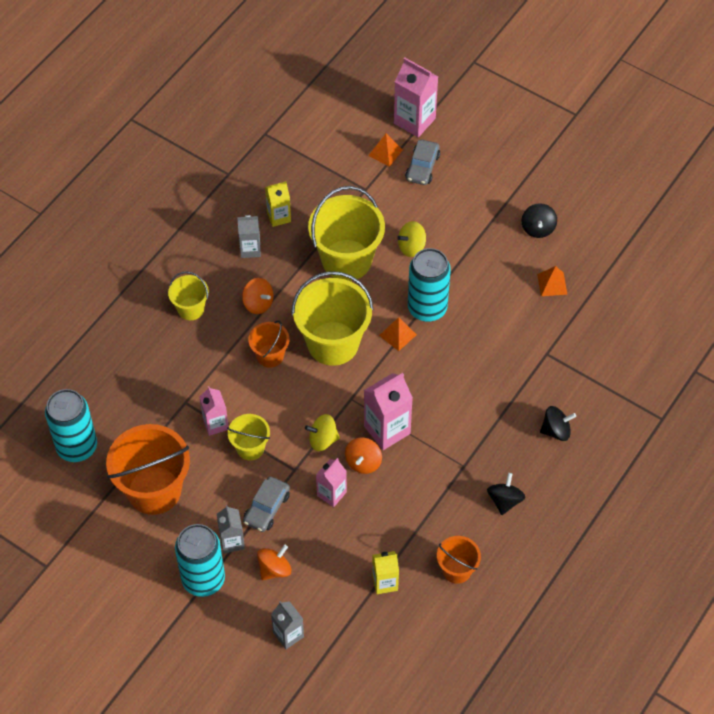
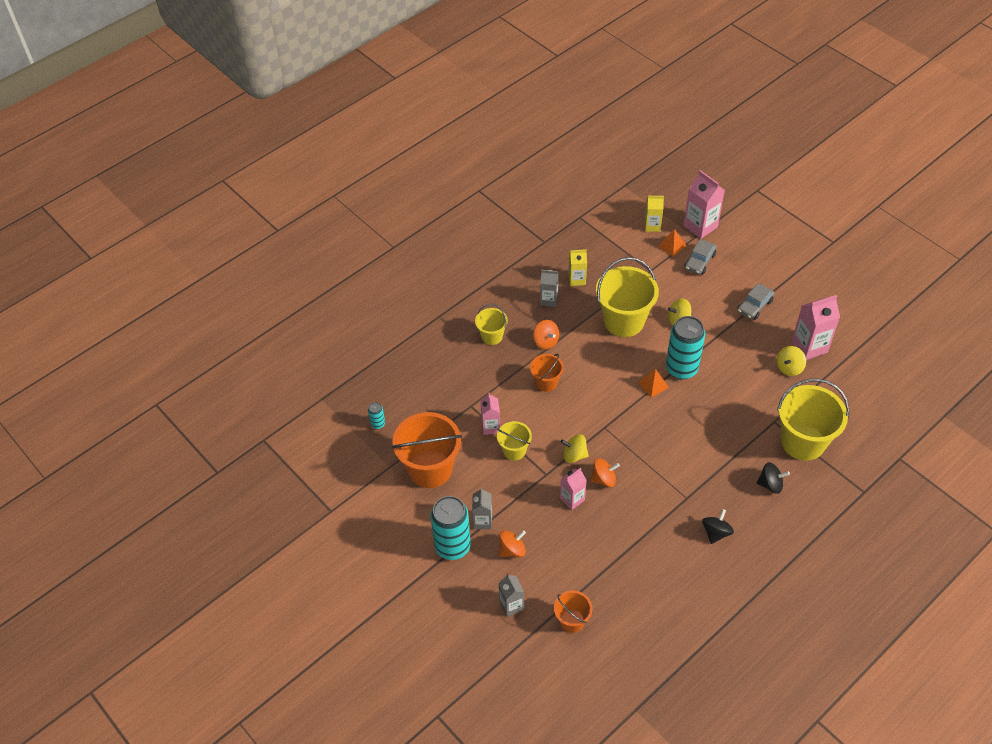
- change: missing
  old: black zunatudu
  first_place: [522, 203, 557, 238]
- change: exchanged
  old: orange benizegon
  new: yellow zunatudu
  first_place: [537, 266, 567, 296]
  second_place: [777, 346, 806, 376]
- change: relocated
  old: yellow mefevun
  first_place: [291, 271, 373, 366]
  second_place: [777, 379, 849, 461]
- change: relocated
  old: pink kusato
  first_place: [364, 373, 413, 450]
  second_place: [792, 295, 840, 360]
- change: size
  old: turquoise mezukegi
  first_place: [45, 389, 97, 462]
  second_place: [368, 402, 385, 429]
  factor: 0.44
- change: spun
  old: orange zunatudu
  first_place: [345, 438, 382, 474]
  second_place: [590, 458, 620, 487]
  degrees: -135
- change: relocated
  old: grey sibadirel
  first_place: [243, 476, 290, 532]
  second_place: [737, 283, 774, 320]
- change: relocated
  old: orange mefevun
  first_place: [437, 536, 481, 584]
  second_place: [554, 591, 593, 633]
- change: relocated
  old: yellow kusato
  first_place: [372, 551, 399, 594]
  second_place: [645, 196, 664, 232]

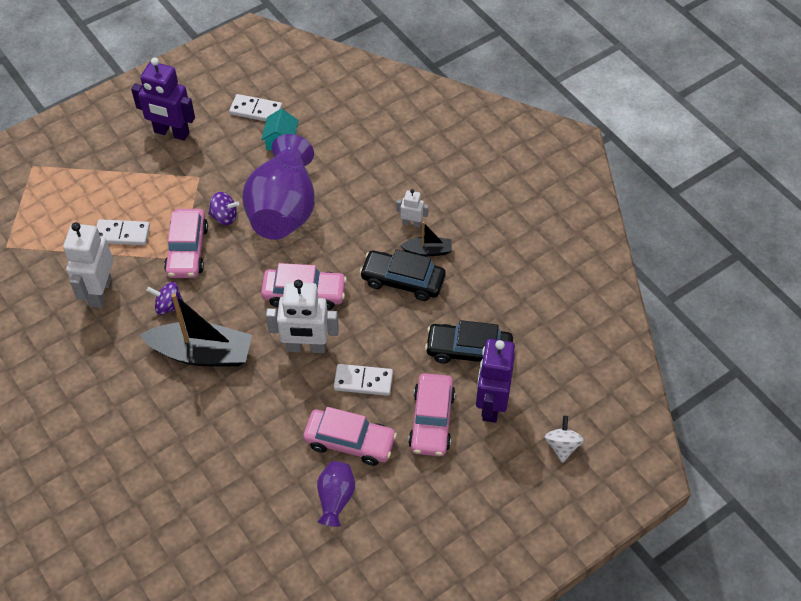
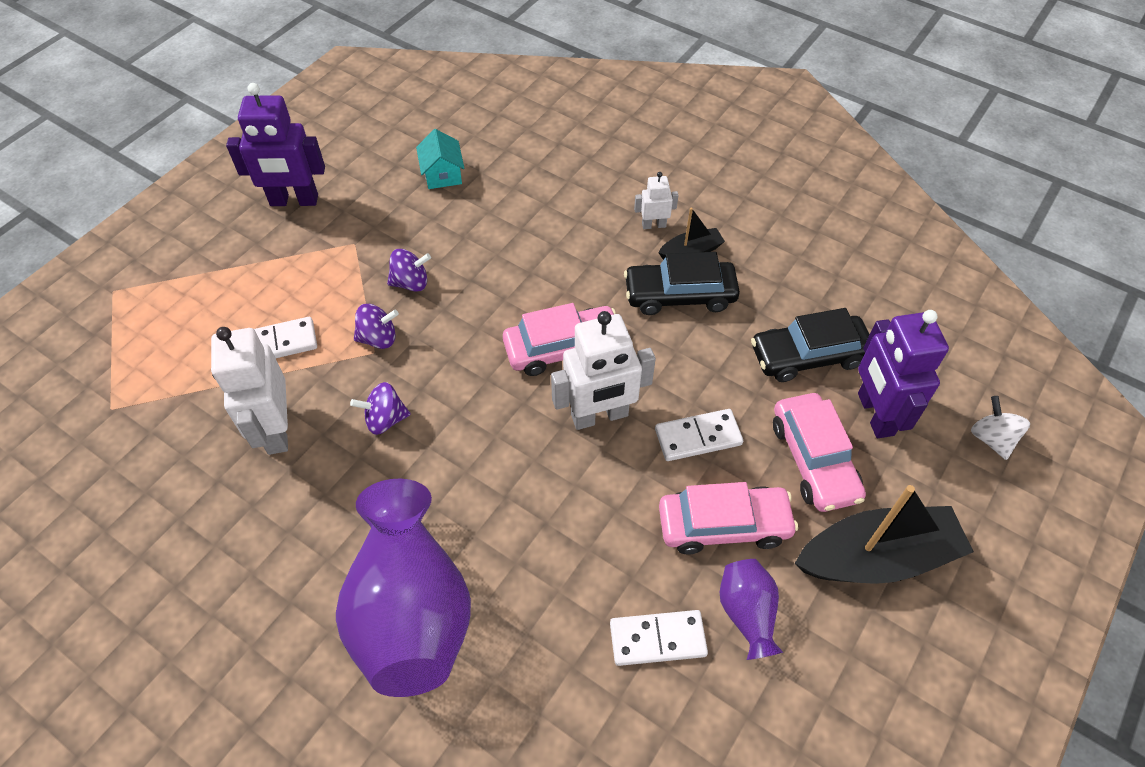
- change: relocated
  old: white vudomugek
  first_place: [229, 94, 282, 121]
  second_place: [610, 610, 708, 666]
- change: relocated
  old: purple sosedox
  first_place: [242, 134, 315, 240]
  second_place: [336, 479, 471, 697]
- change: exchanged
  old: pink sibadirel
  new: purple zunatudu
  first_place: [164, 209, 208, 278]
  second_place: [354, 304, 399, 349]
- change: relocated
  old: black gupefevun
  first_place: [140, 293, 252, 367]
  second_place: [795, 485, 974, 584]

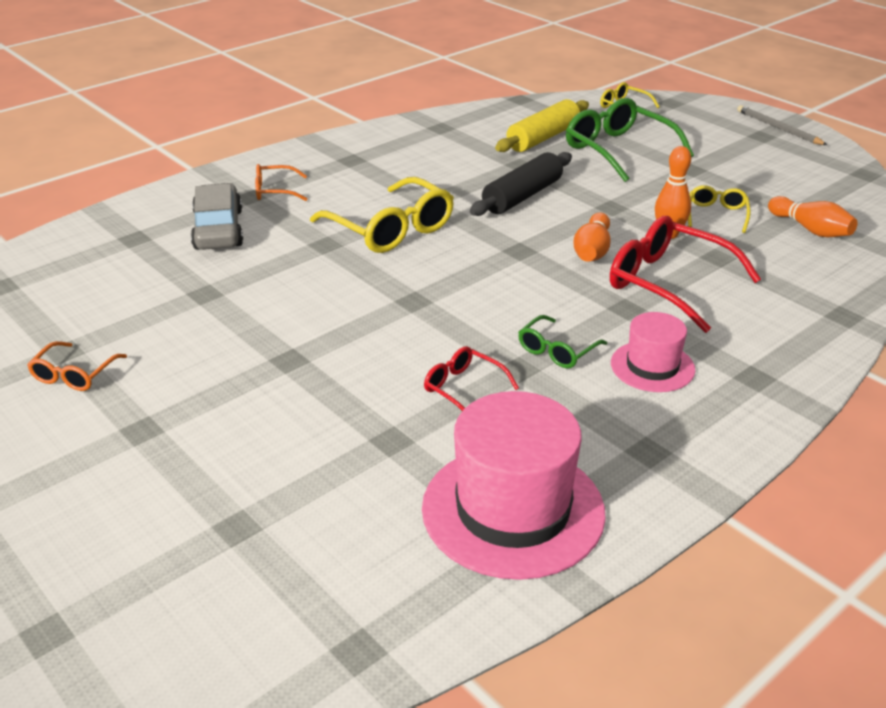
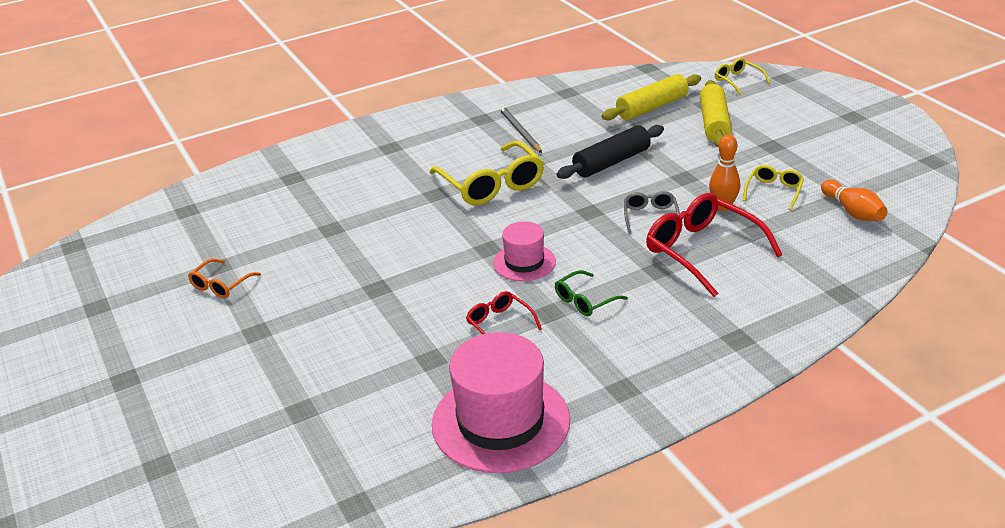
- change: exchanged
  old: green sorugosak
  new: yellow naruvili
  first_place: [566, 98, 694, 182]
  second_place: [700, 80, 732, 148]
- change: relocated
  old: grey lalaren
  first_place: [737, 105, 827, 145]
  second_place: [500, 106, 542, 153]
- change: missing
  old: orange sorugosak
  first_place: [255, 164, 307, 201]
- change: missing
  old: grey sibadirel
  first_place: [191, 183, 243, 250]
- change: exchanged
  old: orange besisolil
  new: grey sorugosak
  first_place: [573, 213, 611, 262]
  second_place: [624, 191, 680, 234]
- change: relocated
  old: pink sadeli
  first_place: [611, 312, 695, 392]
  second_place: [493, 221, 556, 281]

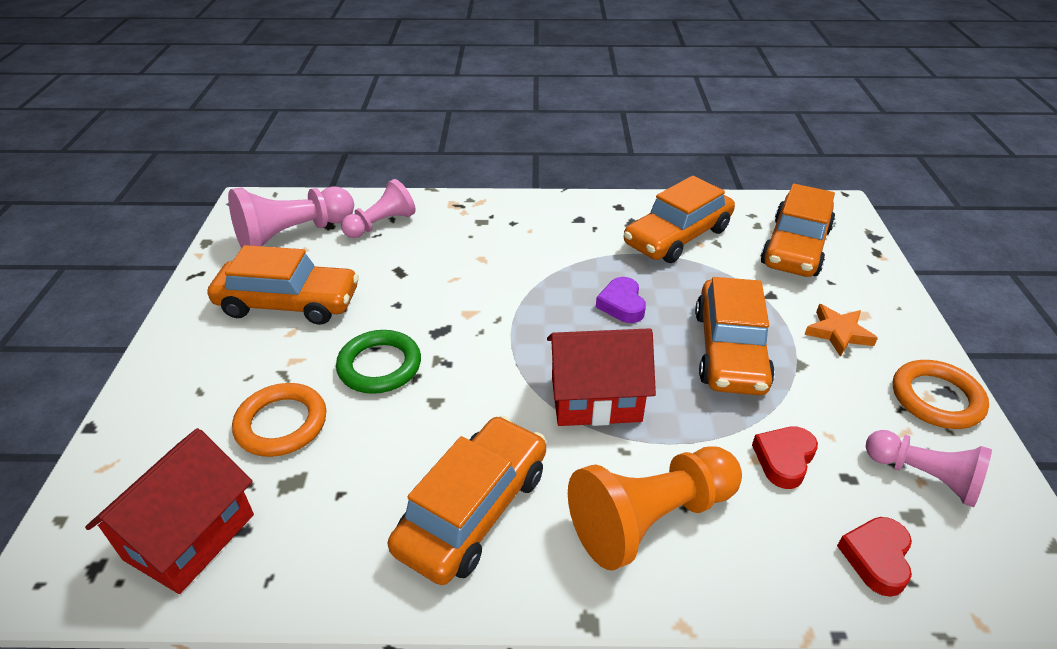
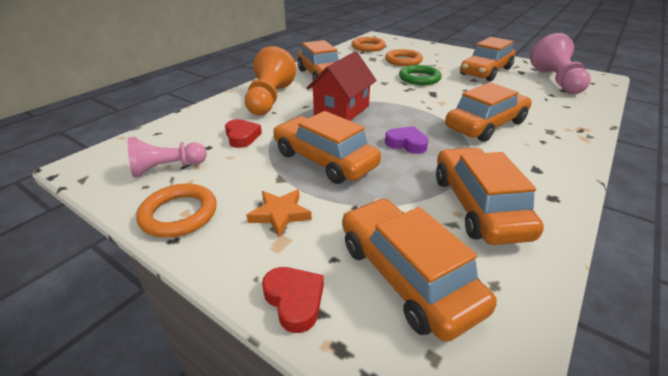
- change: missing
  old: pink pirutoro
  first_place: [341, 179, 416, 238]
- change: exchanged
  old: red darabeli
  new: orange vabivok
  first_place: [85, 428, 254, 594]
  second_place: [352, 37, 386, 52]
- change: relocated
  old: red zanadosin
  first_place: [837, 517, 912, 597]
  second_place: [262, 267, 324, 333]
- change: appeared
  new: orange sibadirel
  second_place: [445, 82, 532, 142]

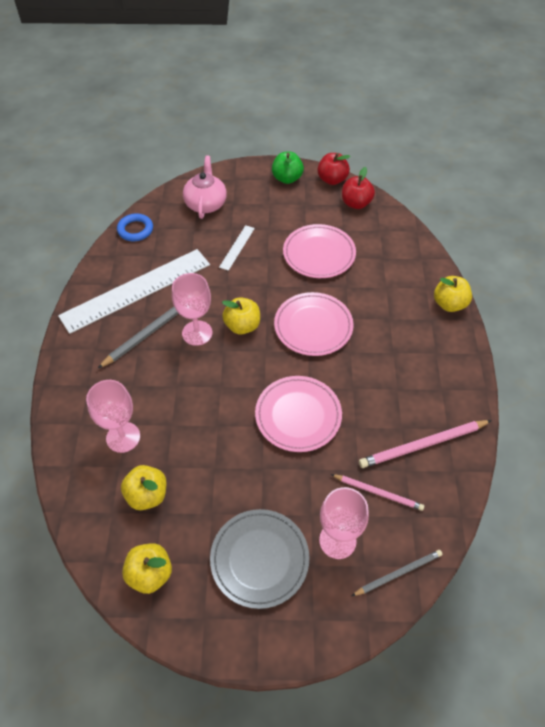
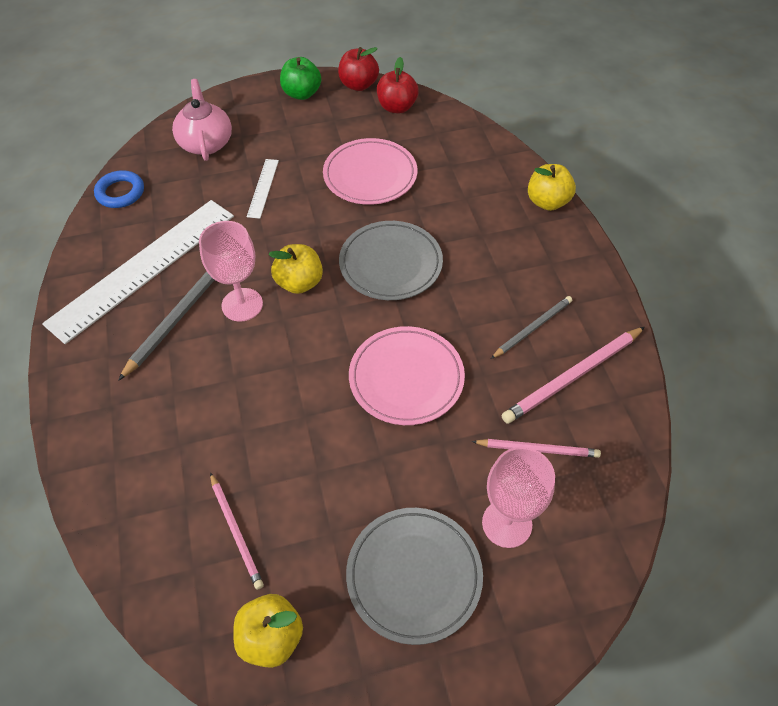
- change: colour
  old: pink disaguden
  new: grey disaguden
  first_place: [274, 292, 354, 356]
  second_place: [339, 221, 443, 300]
- change: missing
  old: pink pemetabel
  first_place: [86, 380, 140, 453]
- change: exchanged
  old: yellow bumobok
  new: pink lalaren
  first_place: [121, 465, 166, 510]
  second_place: [210, 472, 264, 590]
- change: relocated
  old: grey lalaren
  first_place: [352, 550, 443, 596]
  second_place: [491, 296, 572, 359]

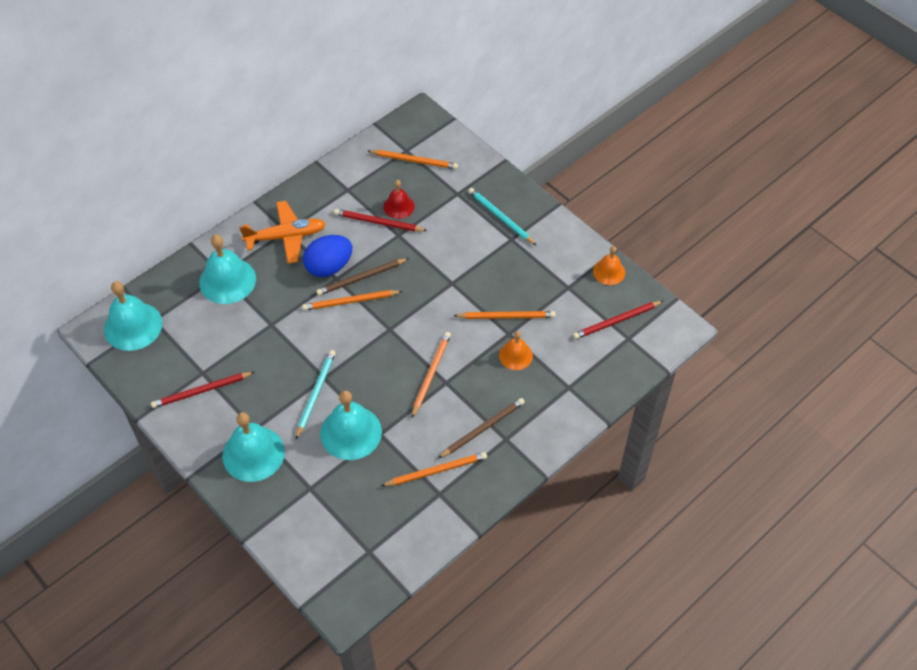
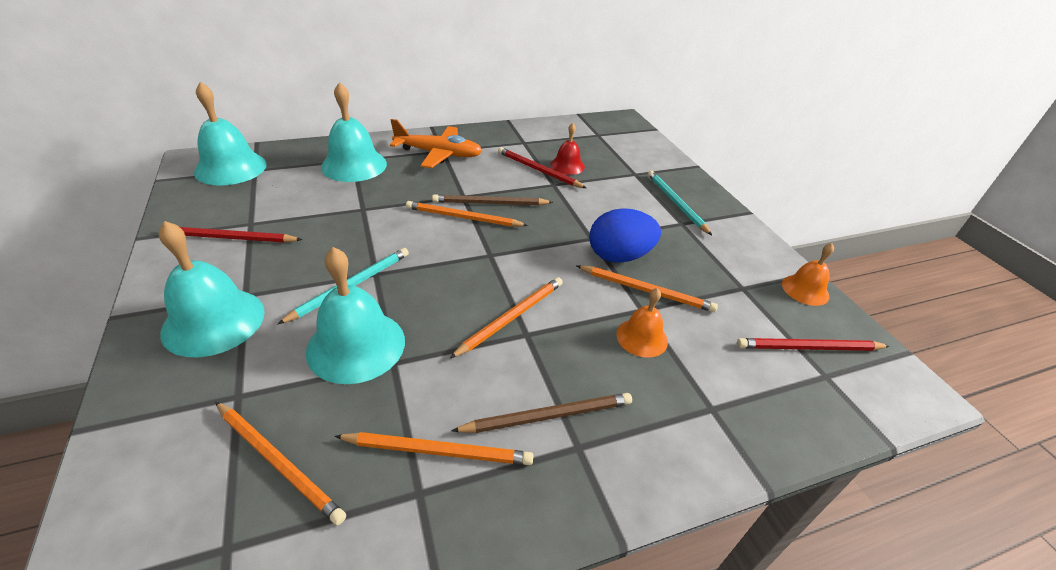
- change: relocated
  old: orange lalaren
  first_place: [368, 150, 458, 169]
  second_place: [215, 402, 346, 525]
- change: relocated
  old: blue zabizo
  first_place: [303, 235, 352, 277]
  second_place: [589, 208, 661, 263]

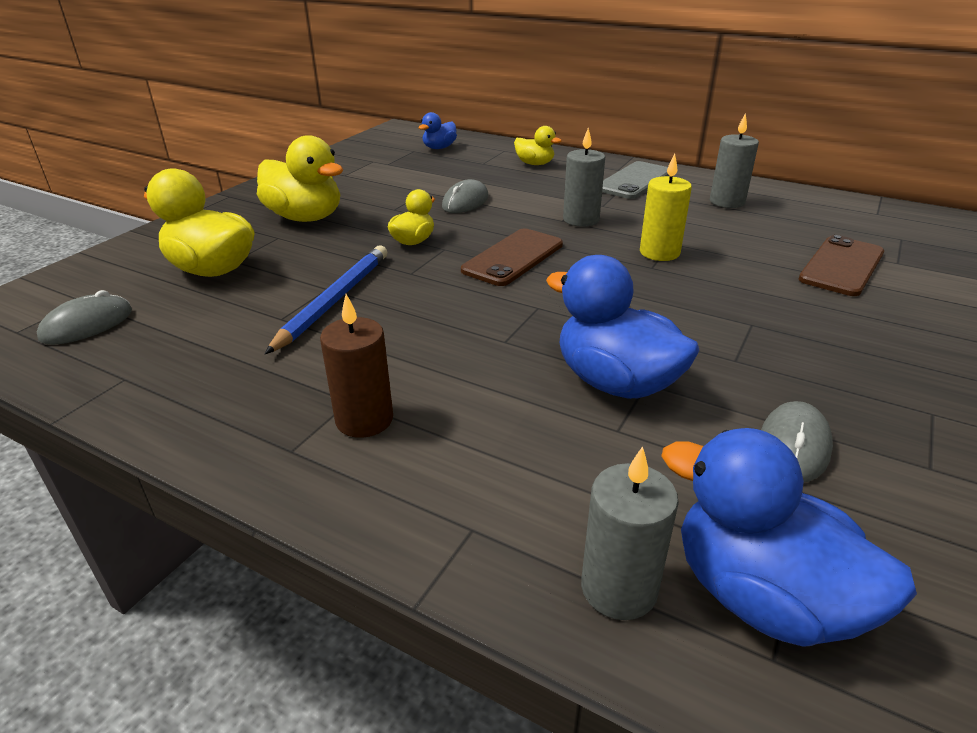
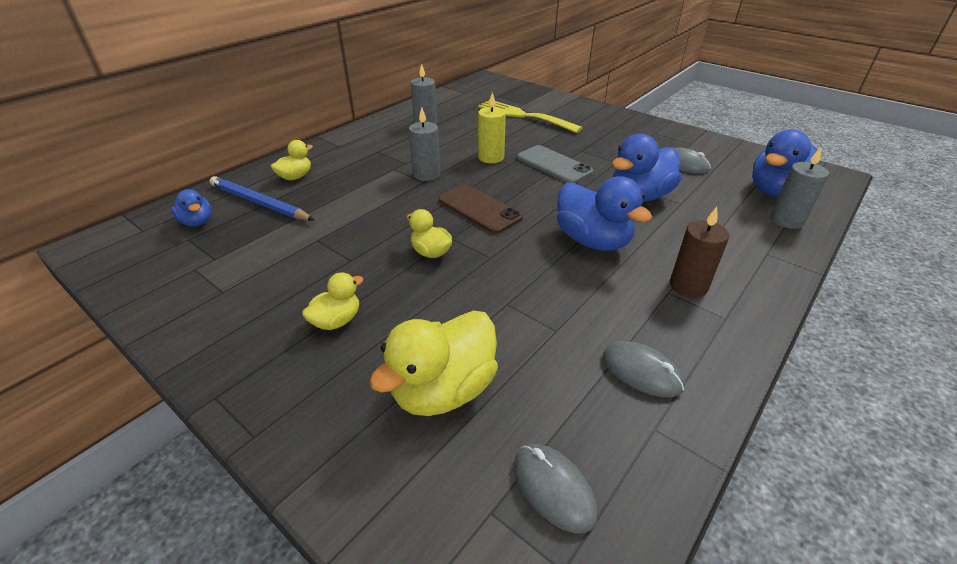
- change: size
  old: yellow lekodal
  first_place: [257, 135, 343, 222]
  second_place: [302, 272, 364, 330]
  factor: 0.55
- change: relocated
  old: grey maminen
  first_place: [602, 161, 669, 199]
  second_place: [517, 145, 593, 183]
- change: relocated
  old: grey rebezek
  first_place: [442, 179, 489, 213]
  second_place: [603, 341, 684, 397]
- change: exchanged
  old: brown maminen
  new: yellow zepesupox
  first_place: [799, 235, 884, 296]
  second_place: [478, 100, 583, 133]
- change: relocated
  old: blue lalaren
  first_place: [265, 245, 387, 354]
  second_place: [209, 176, 314, 221]
- change: appeared
  new: blue lekodal
  second_place: [557, 176, 652, 251]

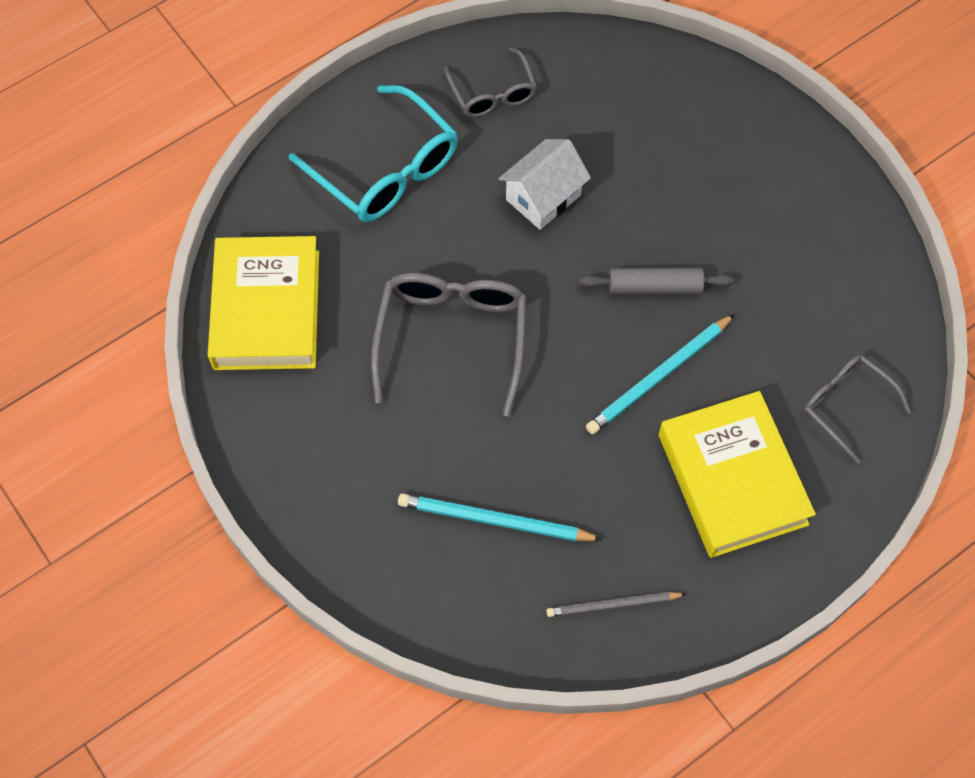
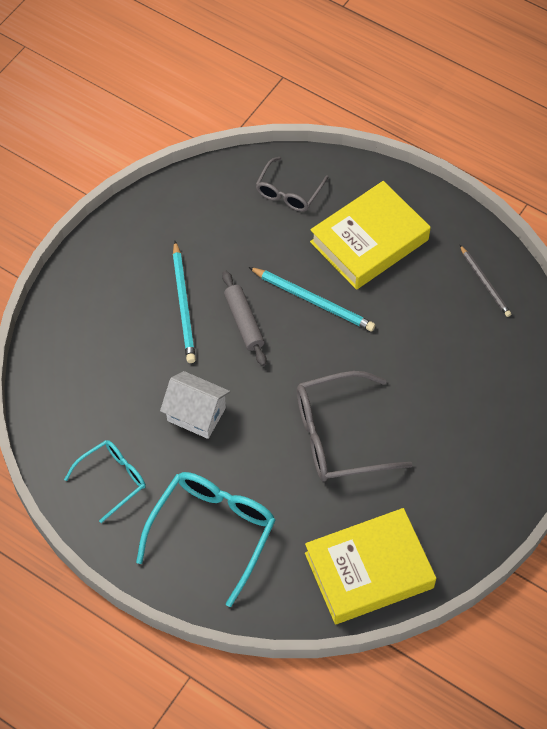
- change: colour
  old: grey sorugosak
  new: turquoise sorugosak
  first_place: [444, 47, 537, 117]
  second_place: [64, 440, 146, 523]
- change: relocated
  old: turquoise lalaren
  first_place: [398, 493, 603, 541]
  second_place: [173, 241, 196, 363]

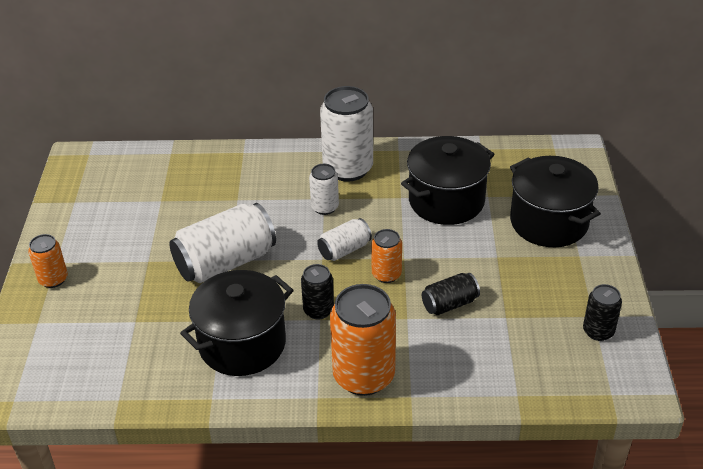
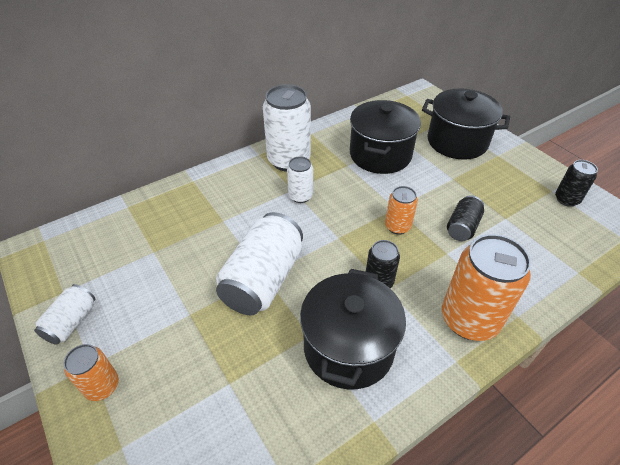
- change: relocated
  old: white mezukegi
  first_place: [317, 218, 372, 261]
  second_place: [34, 284, 95, 345]

